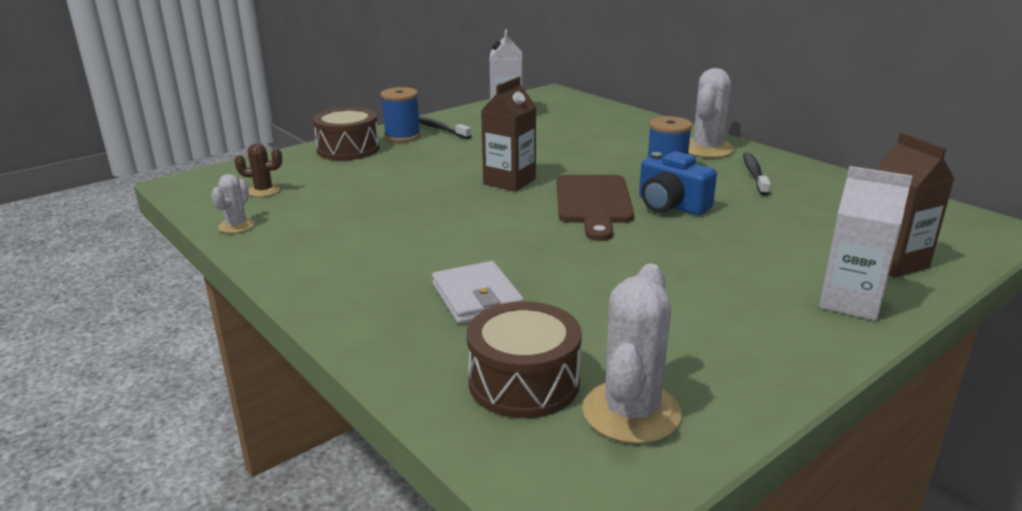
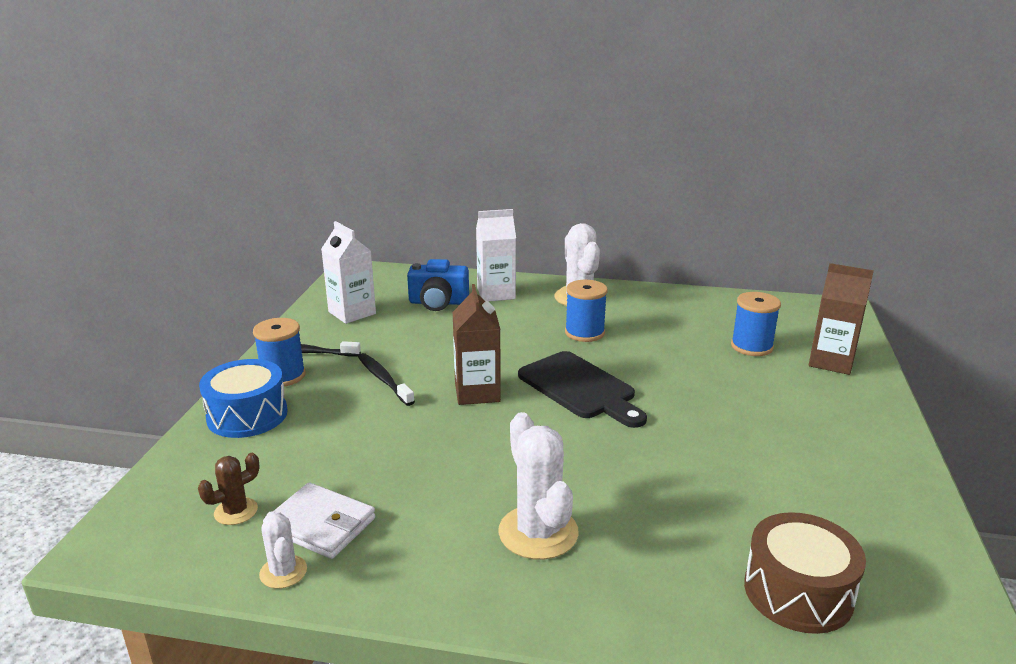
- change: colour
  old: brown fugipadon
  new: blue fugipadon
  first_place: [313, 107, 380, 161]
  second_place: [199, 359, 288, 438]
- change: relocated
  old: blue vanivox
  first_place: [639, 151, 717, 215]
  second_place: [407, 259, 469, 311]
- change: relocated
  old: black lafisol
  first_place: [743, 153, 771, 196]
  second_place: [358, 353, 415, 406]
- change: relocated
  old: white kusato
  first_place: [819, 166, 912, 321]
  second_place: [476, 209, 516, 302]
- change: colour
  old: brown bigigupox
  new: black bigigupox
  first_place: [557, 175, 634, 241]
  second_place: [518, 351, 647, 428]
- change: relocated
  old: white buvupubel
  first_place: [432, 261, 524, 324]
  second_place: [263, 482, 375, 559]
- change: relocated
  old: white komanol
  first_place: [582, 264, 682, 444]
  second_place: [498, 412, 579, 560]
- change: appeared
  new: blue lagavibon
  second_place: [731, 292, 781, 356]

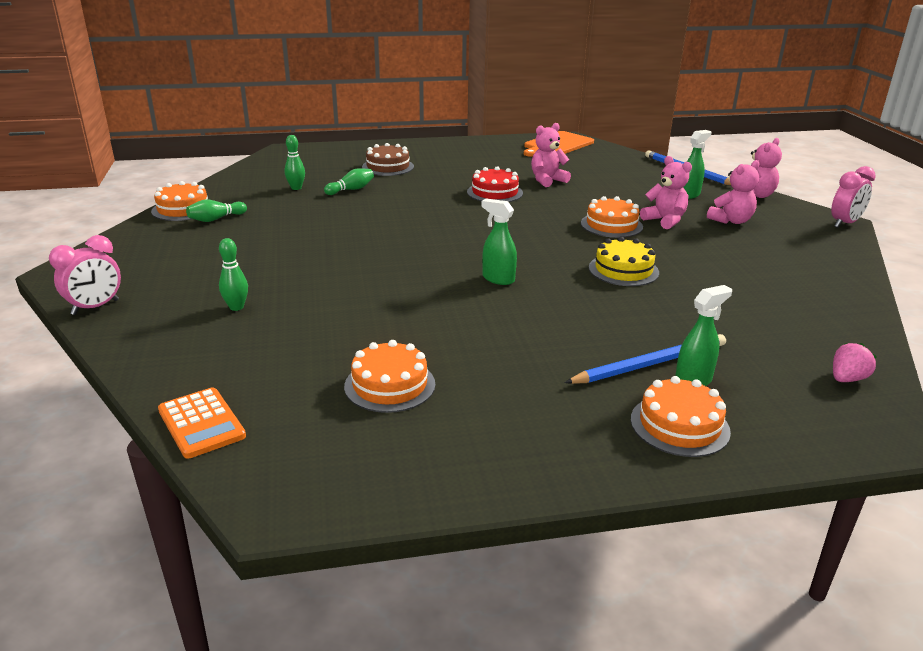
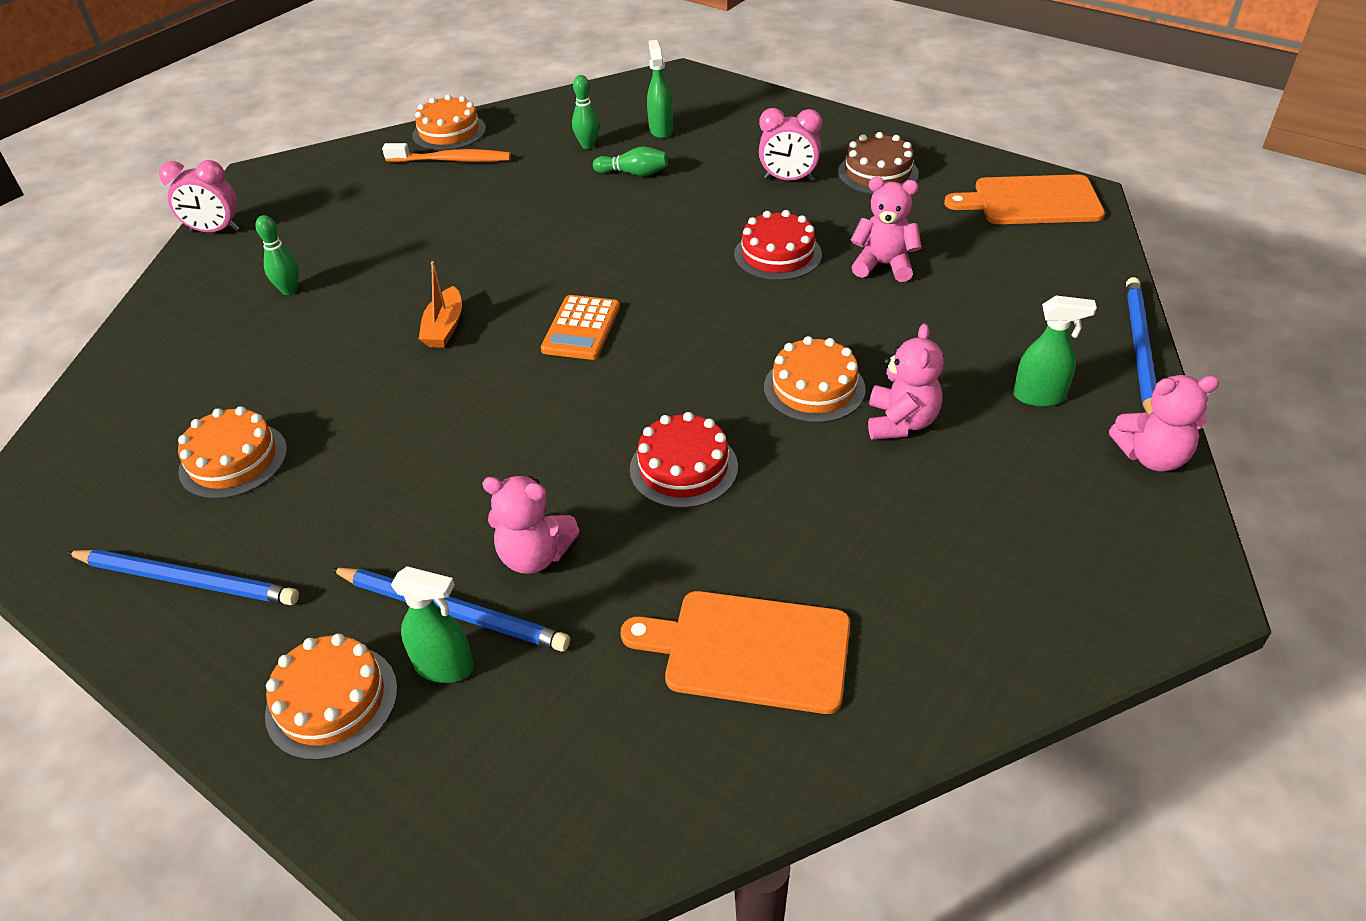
- change: relocated
  old: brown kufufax
  first_place: [362, 143, 414, 176]
  second_place: [838, 132, 919, 194]
- change: relocated
  old: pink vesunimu
  first_place: [707, 160, 760, 224]
  second_place: [482, 476, 580, 574]
- change: relocated
  old: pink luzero
  first_place: [831, 166, 876, 228]
  second_place: [759, 108, 822, 181]
- change: exchanged
  old: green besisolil
  new: orange lafisol
  first_place: [186, 199, 247, 222]
  second_place: [382, 143, 511, 162]
- change: relocated
  old: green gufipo
  first_place: [481, 199, 517, 285]
  second_place: [647, 40, 673, 138]
- change: colour
  old: yellow kufufax
  new: red kufufax
  first_place: [589, 237, 659, 286]
  second_place: [630, 412, 738, 508]
- change: missing
  old: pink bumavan
  first_place: [833, 343, 876, 382]
- change: relocated
  old: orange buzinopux
  first_place: [158, 387, 246, 459]
  second_place: [541, 295, 620, 360]
- change: appeared
  new: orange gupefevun
  second_place: [419, 261, 462, 348]
- change: appeared
  new: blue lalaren
  second_place: [66, 549, 299, 605]
- change: appeared
  new: orange bigigupox
  second_place: [621, 591, 850, 714]

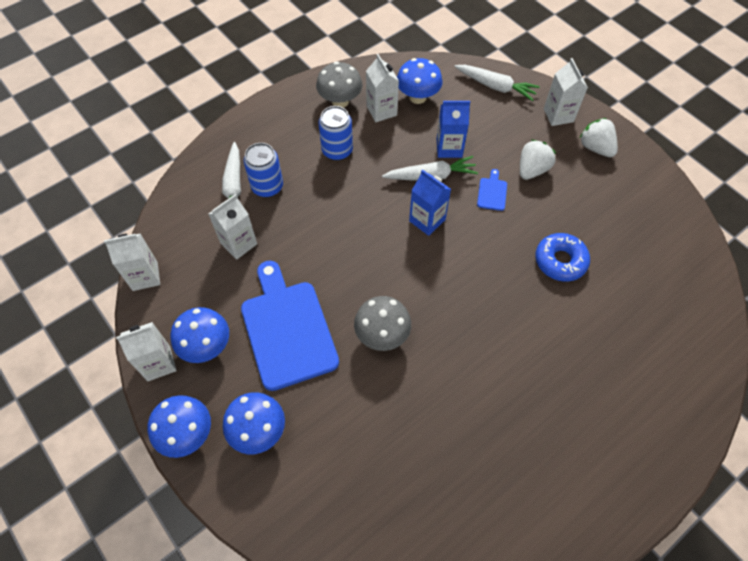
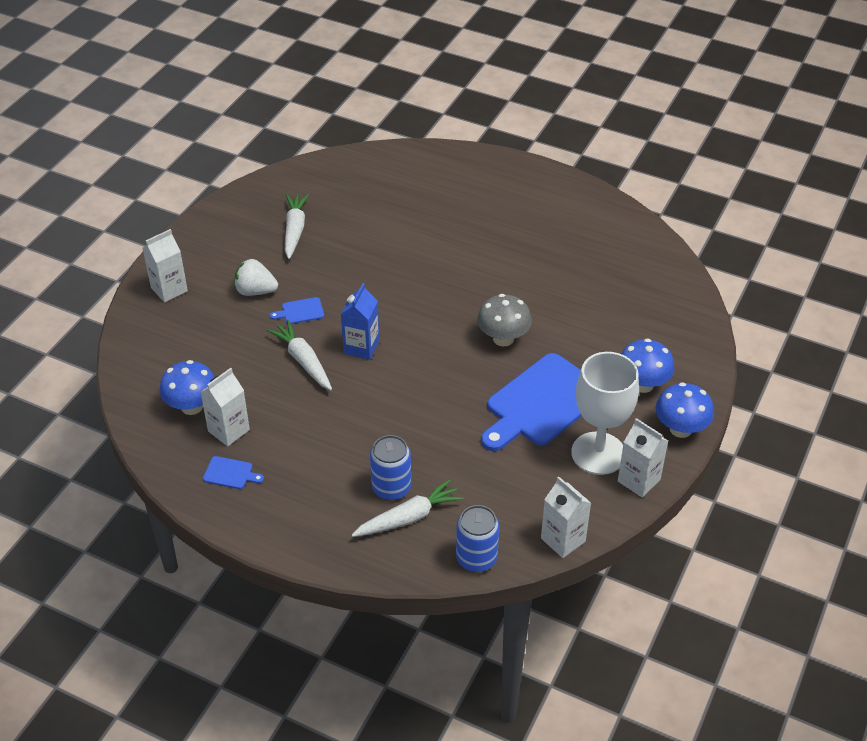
- change: exchanged
  old: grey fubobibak
  new: blue bigigupox
  first_place: [316, 61, 363, 108]
  second_place: [203, 456, 264, 489]
- change: relocated
  old: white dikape
  first_place: [454, 65, 540, 101]
  second_place: [285, 194, 309, 259]
- change: missing
  old: blue kusato
  first_place: [437, 101, 470, 158]
- change: relocated
  old: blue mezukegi
  first_place: [319, 106, 353, 161]
  second_place: [456, 505, 499, 572]
- change: missing
  old: white bumavan
  first_place: [580, 118, 618, 157]
- change: missing
  old: white kusato
  first_place: [209, 194, 257, 260]
- change: missing
  old: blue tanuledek
  first_place: [535, 233, 590, 282]
- change: exchanged
  old: blue fubobibak
  new: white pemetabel
  first_place: [171, 307, 229, 363]
  second_place: [571, 352, 639, 475]

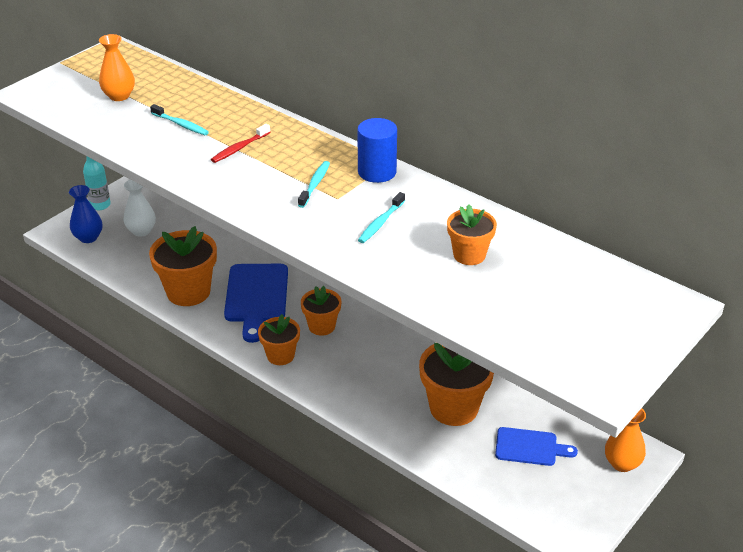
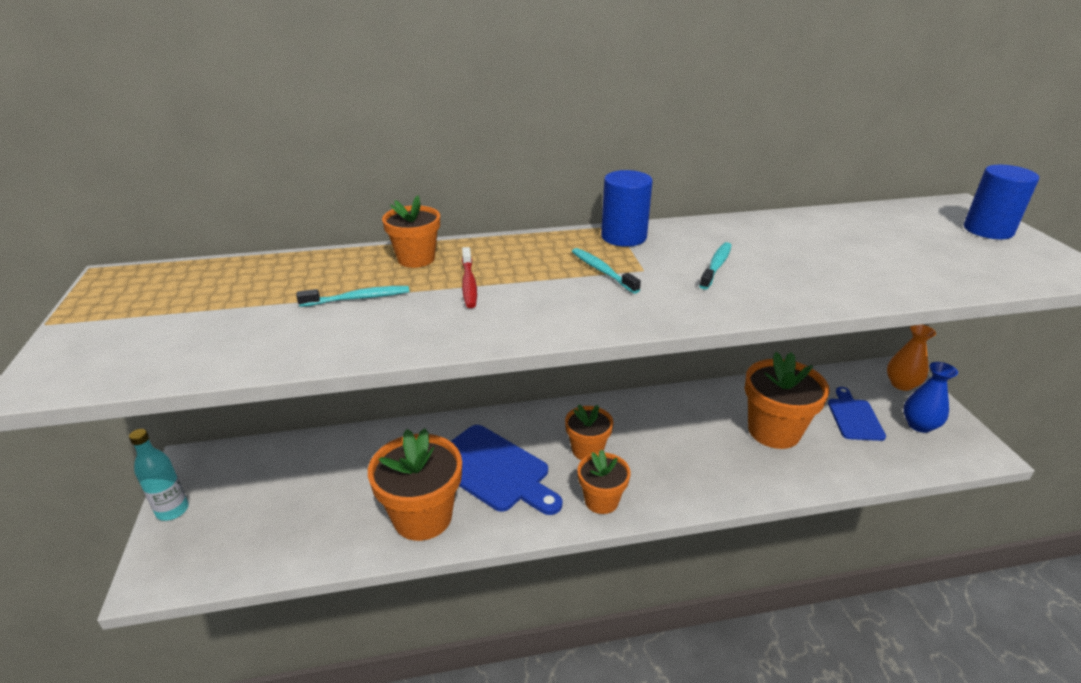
- change: missing
  old: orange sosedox
  first_place: [99, 34, 135, 101]
- change: missing
  old: white sosedox
  first_place: [124, 180, 156, 237]
- change: relocated
  old: blue sosedox
  first_place: [69, 185, 102, 243]
  second_place: [903, 362, 958, 433]
- change: spun
  old: turquoise lafisol
  first_place: [358, 192, 405, 243]
  second_place: [699, 242, 732, 290]
  degrees: -135
- change: relocated
  old: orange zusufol
  first_place: [447, 204, 497, 265]
  second_place: [382, 196, 440, 268]
- change: spun
  old: blue bigigupox
  first_place: [495, 427, 578, 466]
  second_place: [828, 387, 886, 441]
  degrees: -45
- change: appeared
  new: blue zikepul
  second_place: [964, 165, 1039, 240]

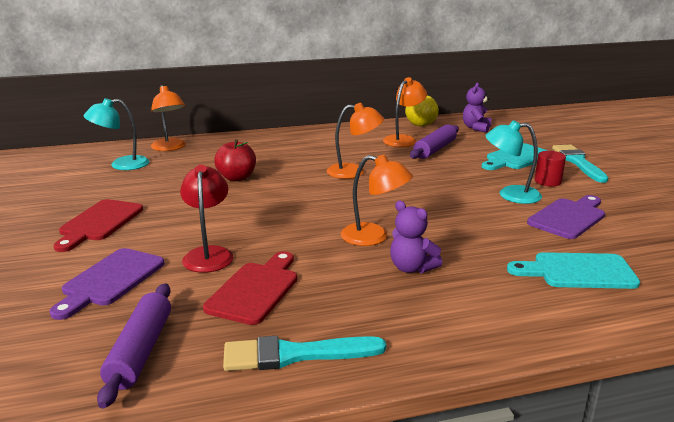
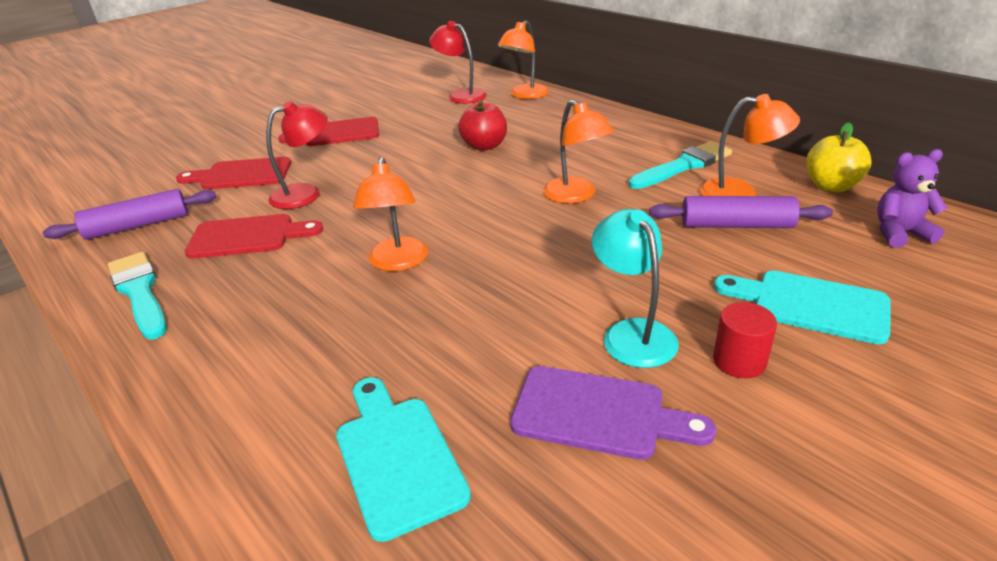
- change: colour
  old: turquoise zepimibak
  new: red zepimibak
  first_place: [83, 98, 149, 170]
  second_place: [429, 21, 487, 104]
- change: relocated
  old: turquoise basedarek
  first_place: [552, 145, 608, 183]
  second_place: [629, 141, 732, 189]
- change: missing
  old: purple vesunimu
  first_place: [390, 201, 442, 273]
- change: colour
  old: purple bigigupox
  new: red bigigupox
  first_place: [50, 248, 164, 320]
  second_place: [176, 157, 291, 189]

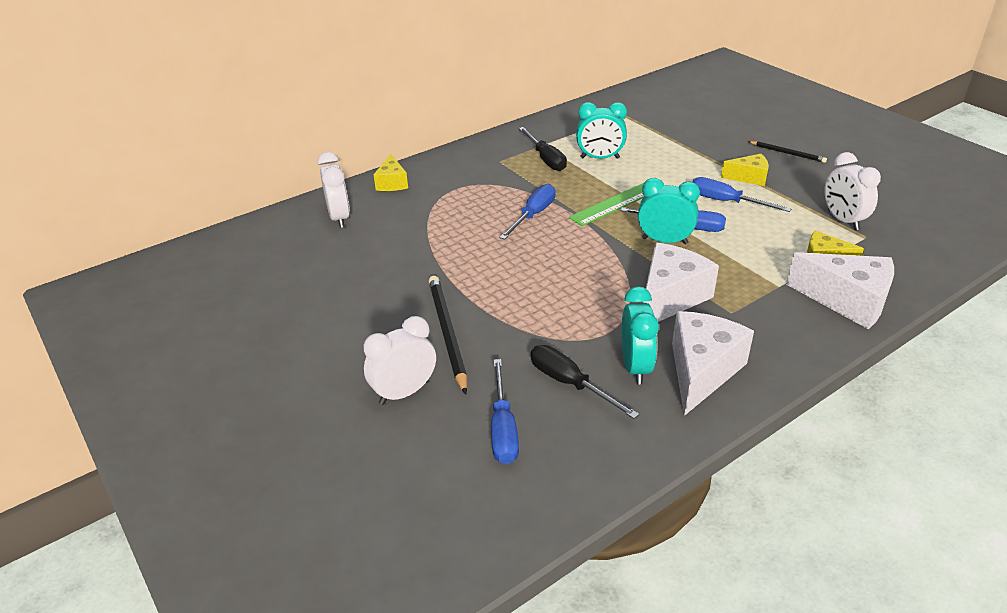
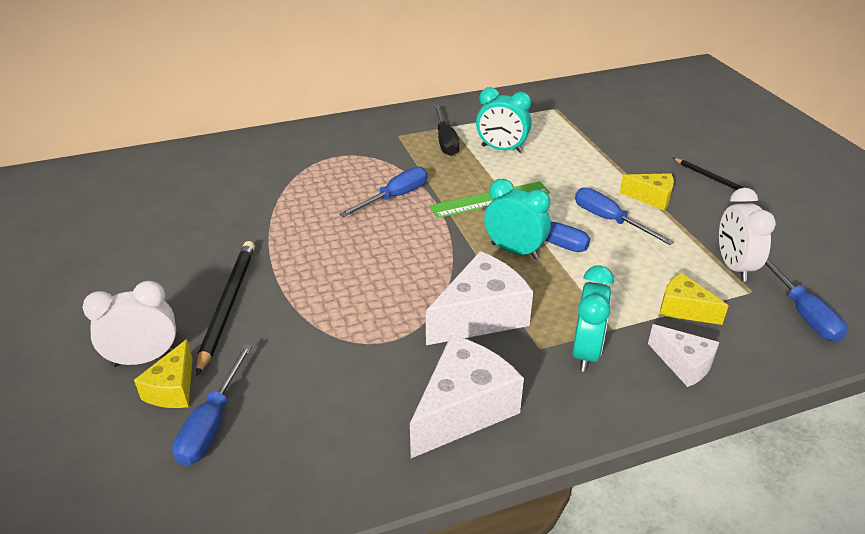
- change: missing
  old: white luzero
  first_place: [318, 152, 350, 228]
- change: relocated
  old: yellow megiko
  first_place: [374, 154, 408, 191]
  second_place: [134, 339, 193, 408]
- change: size
  old: white megiko
  first_place: [786, 252, 894, 329]
  second_place: [648, 324, 719, 387]
  factor: 0.57
- change: relocated
  old: turquoise luzero
  first_place: [622, 286, 659, 385]
  second_place: [572, 266, 614, 372]
- change: missing
  old: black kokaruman
  first_place: [531, 345, 639, 419]
- change: appeared
  new: blue kokaruman
  second_place: [765, 260, 847, 342]

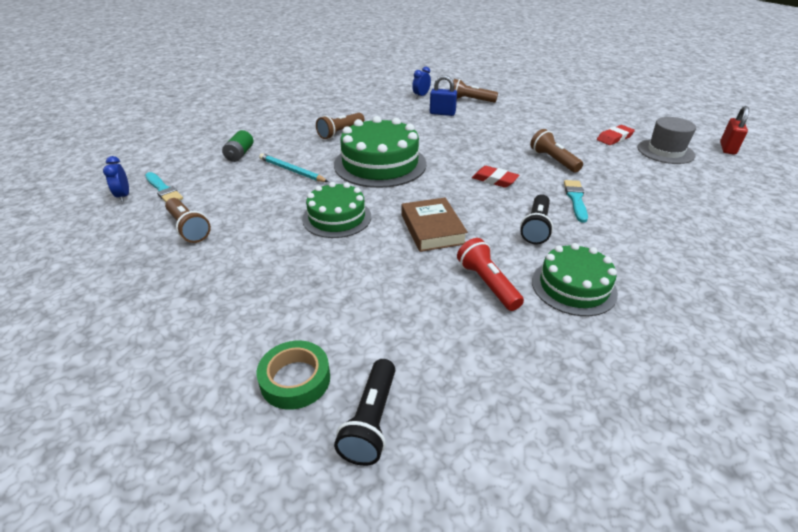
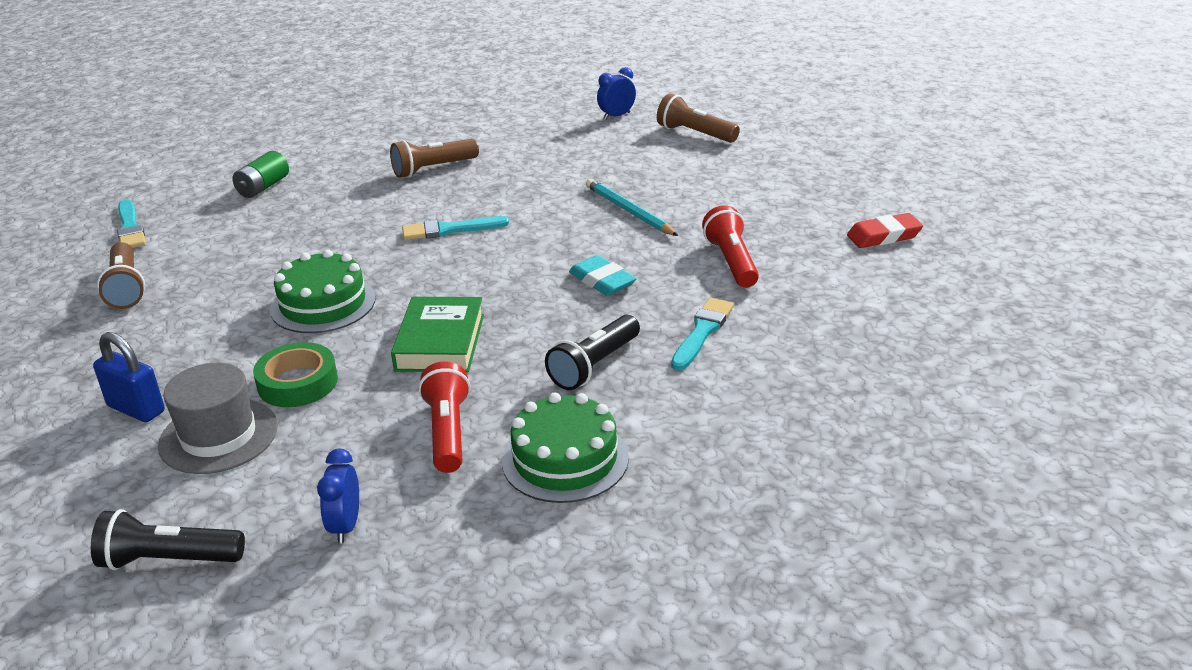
- change: relocated
  old: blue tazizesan
  first_place: [430, 75, 457, 116]
  second_place: [93, 332, 165, 422]
- change: missing
  old: red tazizesan
  first_place: [720, 106, 749, 155]
- change: exchanged
  old: green kufufax
  new: turquoise basedarek
  first_place: [334, 116, 427, 188]
  second_place: [402, 216, 509, 240]
- change: relocated
  old: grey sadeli
  first_place: [638, 117, 696, 164]
  second_place: [158, 363, 278, 474]
- change: colour
  old: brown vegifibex
  new: red vegifibex
  first_place: [530, 129, 583, 173]
  second_place: [702, 205, 759, 288]
- change: relocated
  old: turquoise lalaren
  first_place: [259, 153, 329, 182]
  second_place: [586, 179, 679, 236]
- change: relocated
  old: blue luzero
  first_place: [103, 156, 129, 202]
  second_place: [317, 448, 359, 544]
- change: colour
  old: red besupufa
  new: turquoise besupufa
  first_place: [472, 166, 519, 188]
  second_place: [569, 255, 637, 296]
- change: colour
  old: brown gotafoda
  new: green gotafoda
  first_place: [402, 198, 468, 252]
  second_place: [391, 297, 484, 372]
- change: relocated
  old: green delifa
  first_place: [257, 341, 330, 410]
  second_place: [253, 342, 338, 407]
- change: spun
  old: black vegifibex
  first_place: [334, 359, 395, 466]
  second_place: [91, 509, 245, 570]
  degrees: 60

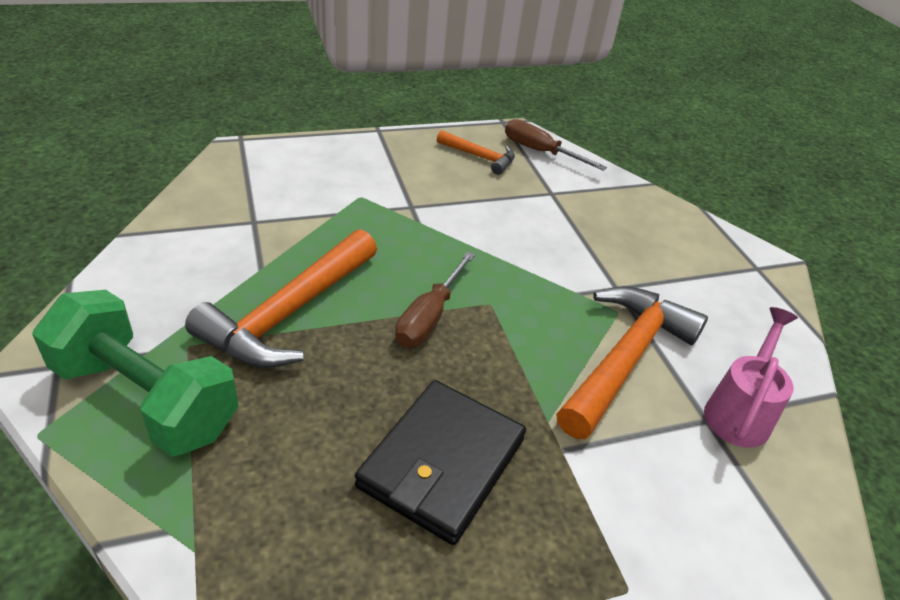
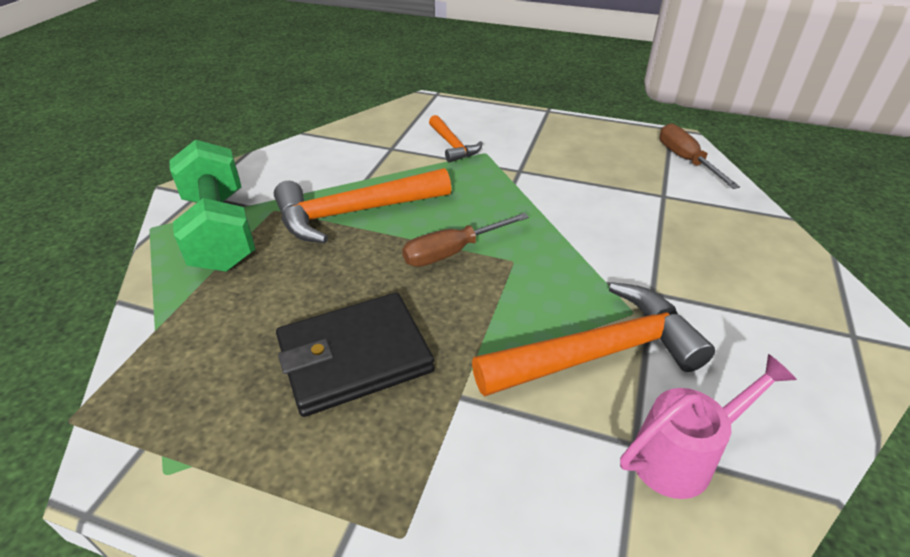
- change: relocated
  old: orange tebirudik
  first_place: [437, 130, 515, 175]
  second_place: [429, 115, 483, 163]

